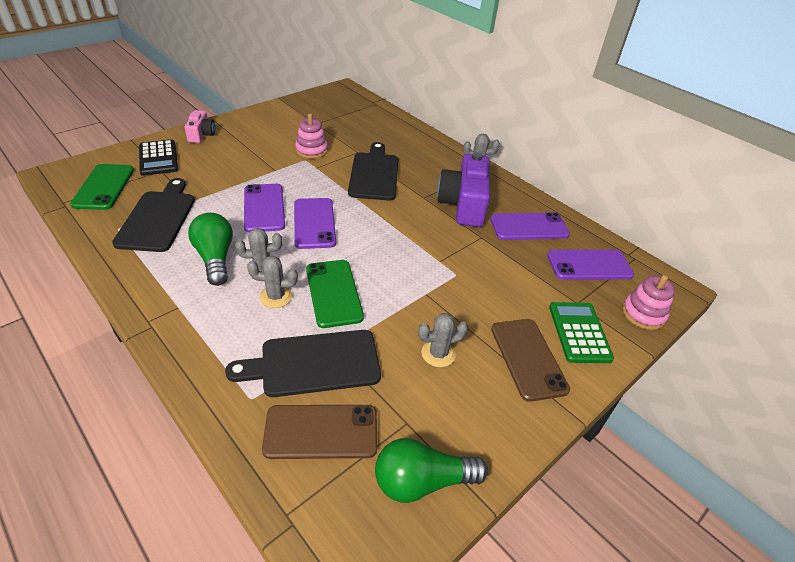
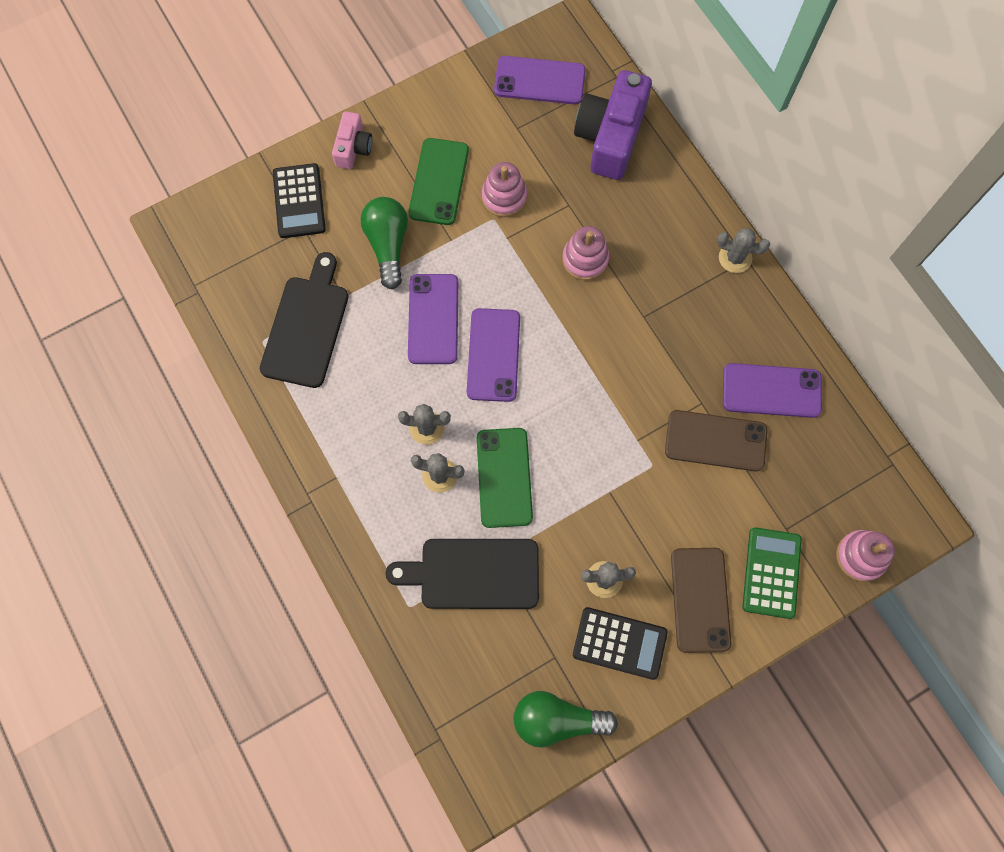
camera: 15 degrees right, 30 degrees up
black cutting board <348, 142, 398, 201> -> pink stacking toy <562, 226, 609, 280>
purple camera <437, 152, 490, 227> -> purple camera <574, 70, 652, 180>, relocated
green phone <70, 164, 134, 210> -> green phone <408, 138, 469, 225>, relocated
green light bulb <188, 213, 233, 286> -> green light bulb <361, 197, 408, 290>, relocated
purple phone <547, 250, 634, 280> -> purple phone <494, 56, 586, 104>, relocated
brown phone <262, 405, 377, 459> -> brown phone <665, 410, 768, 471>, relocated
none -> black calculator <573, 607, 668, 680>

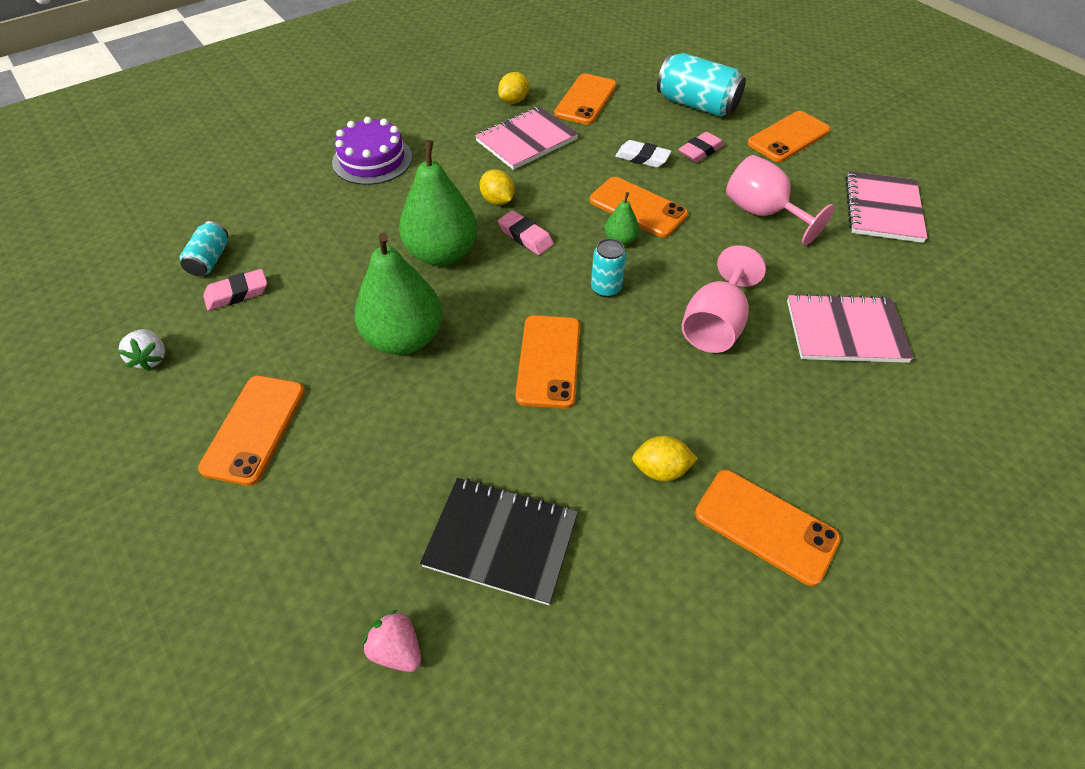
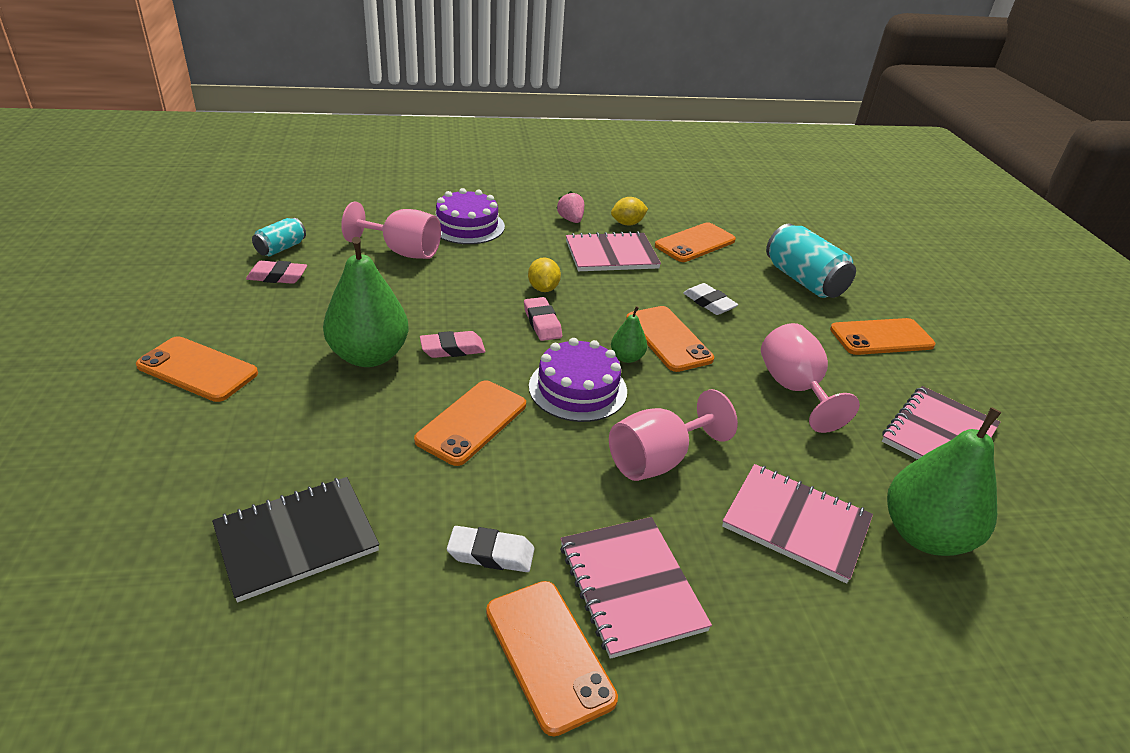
camera: 25 degrees right, 15 degrees down
pink eraser <678, 132, 724, 162> -> pink eraser <420, 331, 485, 358>, relocated
green pear <399, 140, 477, 266> -> green pear <887, 407, 1001, 556>, relocated
turquoise can <591, 238, 626, 297> -> purple cake <529, 338, 627, 422>
white strawberry <117, 329, 165, 371> -> none
orange phone <198, 375, 305, 486> -> orange phone <136, 336, 258, 402>, 75 degrees clockwise
yellow lemon <632, 436, 698, 481> -> white eraser <447, 526, 534, 572>
black notebook <420, 478, 578, 605> -> black notebook <212, 477, 379, 602>, 75 degrees counterclockwise
pink strawberry <362, 610, 421, 672> -> pink strawberry <556, 191, 584, 223>, relocated
none -> pink goblet <341, 202, 441, 259>
none -> pink notebook <560, 517, 712, 659>

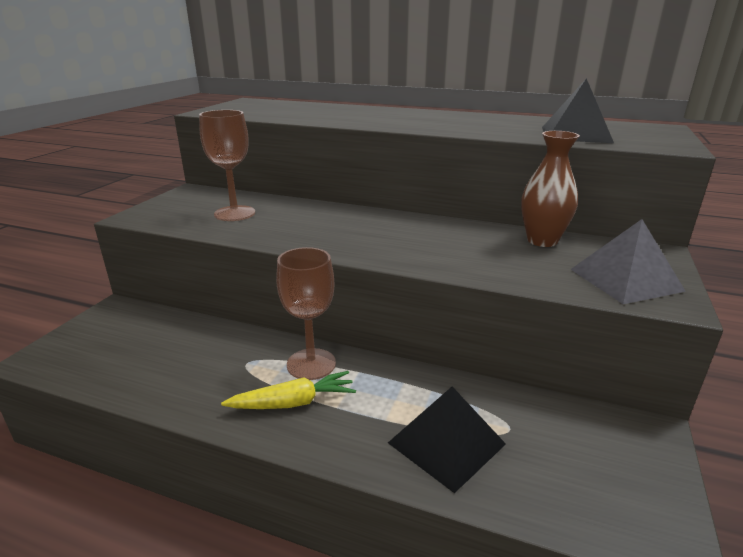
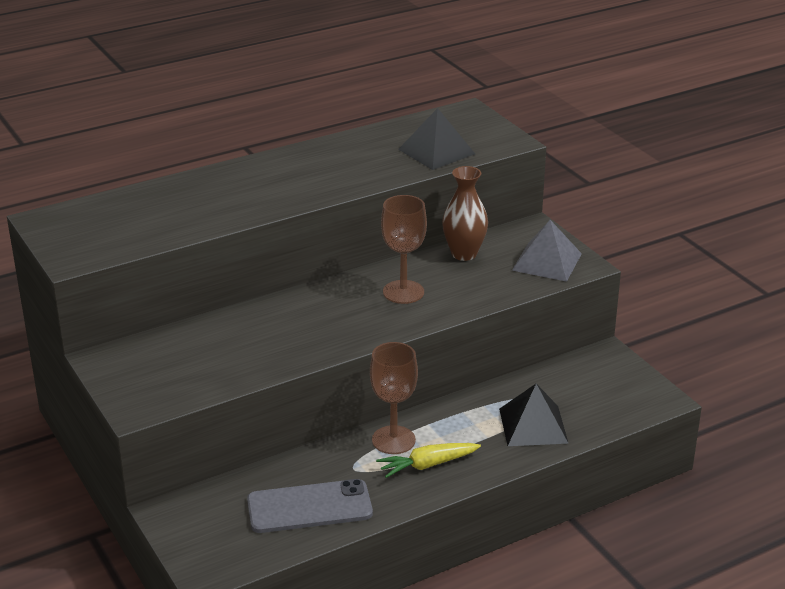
camera: 50 degrees left, 5 degrees up
brown goblet <199, 110, 255, 221> -> brown goblet <381, 195, 427, 304>, relocated
yellow carrot <221, 371, 356, 409> -> yellow carrot <376, 443, 481, 478>, 135 degrees counterclockwise
none -> grey phone <247, 479, 373, 533>

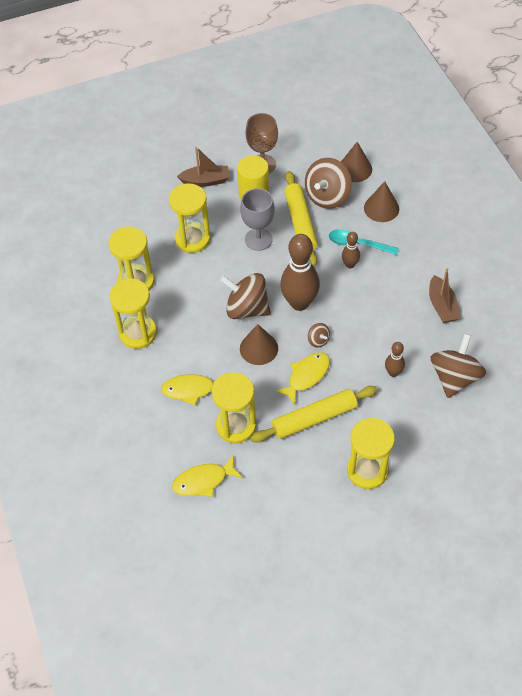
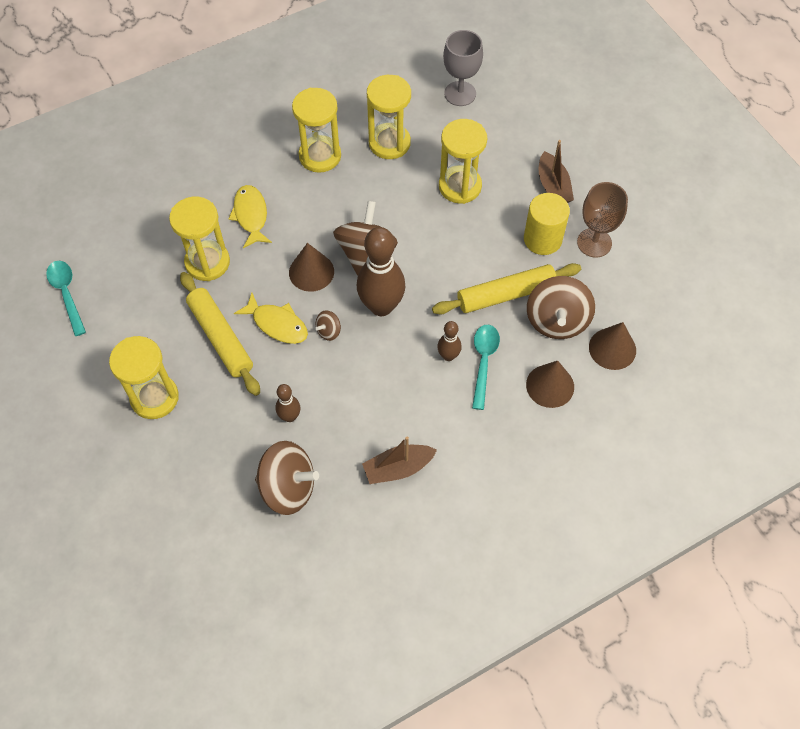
camera: 80 degrees right, 5 degrees up
brown spinning top <305, 158, 352, 209> -> brown spinning top <527, 276, 595, 339>, 105 degrees counterclockwise
grey goblet <240, 188, 275, 251> -> grey goblet <443, 30, 483, 106>, relocated
yellow fish <172, 455, 243, 497> -> none
none -> turquoise spoon <46, 261, 86, 336>

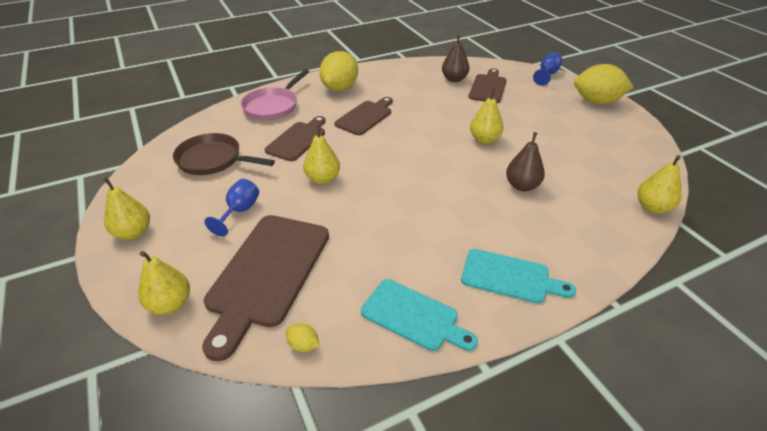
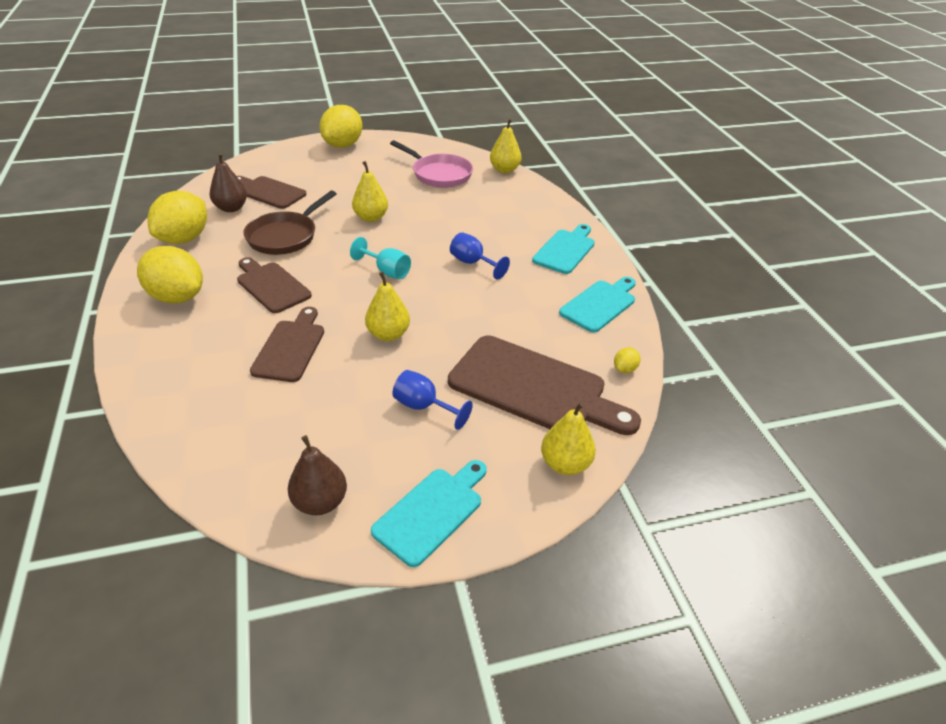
camera: 80 degrees left, 0 degrees up
blue goblet <533, 52, 562, 86> -> blue goblet <450, 232, 510, 279>, relocated
pink pan <240, 69, 309, 120> -> pink pan <390, 140, 473, 188>, relocated
brown cutting board <265, 116, 326, 161> -> brown cutting board <250, 307, 324, 382>, 60 degrees clockwise
brown pear <506, 132, 545, 191> -> brown pear <288, 435, 347, 515>, relocated
brown pan <173, 133, 275, 175> -> brown pan <244, 191, 337, 255>, relocated
yellow pear <103, 177, 150, 240> -> turquoise cutting board <371, 460, 487, 567>
none -> yellow lemon <148, 191, 207, 244>
none -> turquoise goblet <350, 237, 411, 279>

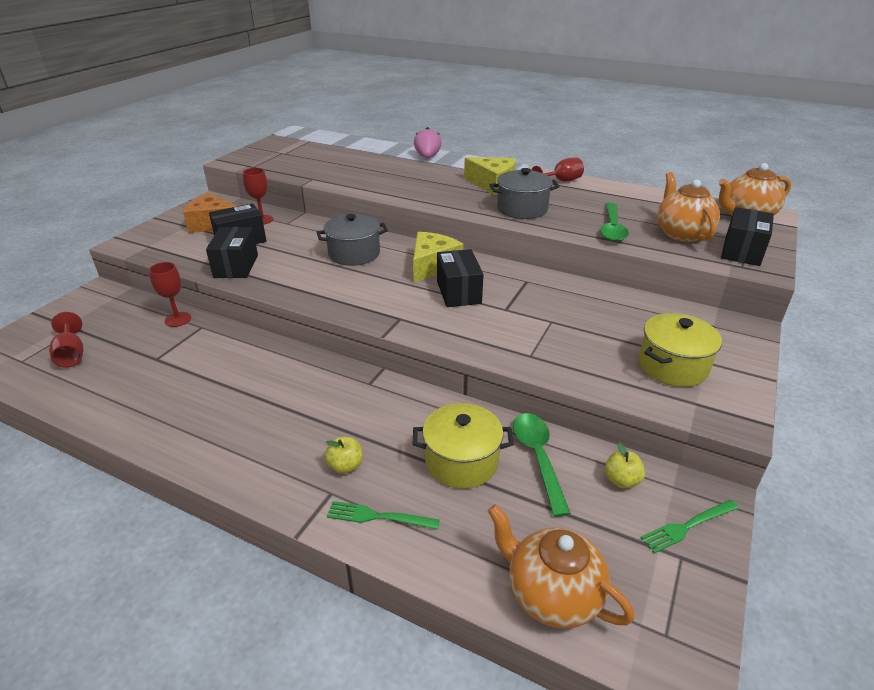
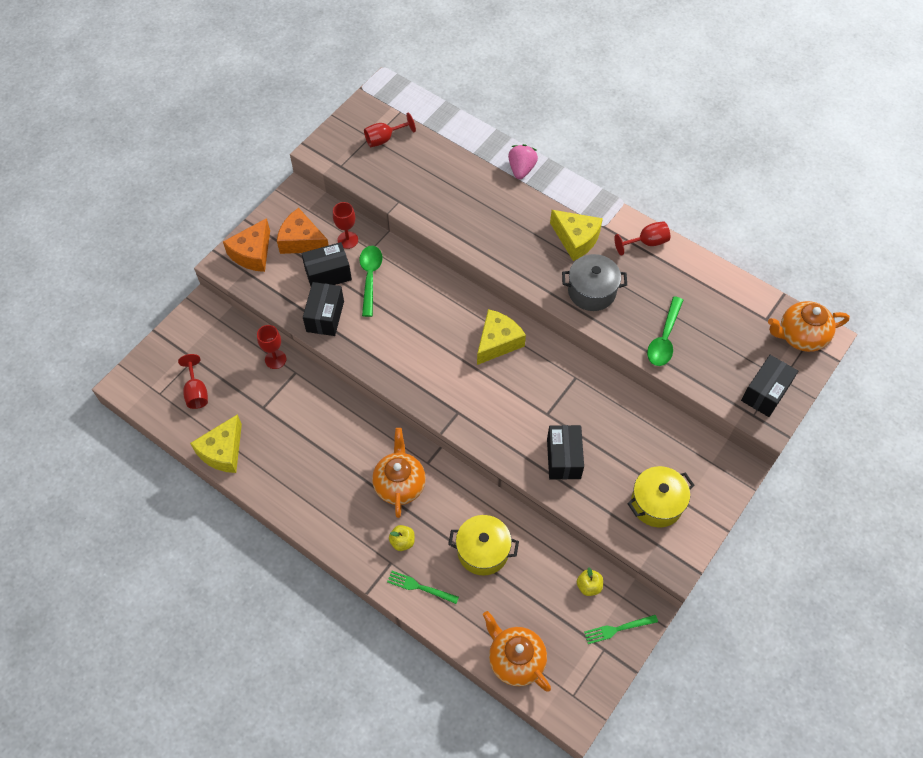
camera: 10 degrees right, 25 degrees up
orange teapot <657, 172, 720, 242> -> orange teapot <372, 428, 426, 518>, relocated
grey pot <317, 214, 388, 266> -> none
black box <437, 249, 484, 307> -> black box <547, 425, 584, 480>, relocated
green spoon <513, 413, 571, 517> -> green spoon <359, 246, 383, 317>, relocated
none -> red goblet <364, 112, 416, 147>
none -> orange cheese <223, 218, 270, 272>
none -> yellow cheese <190, 414, 242, 473>

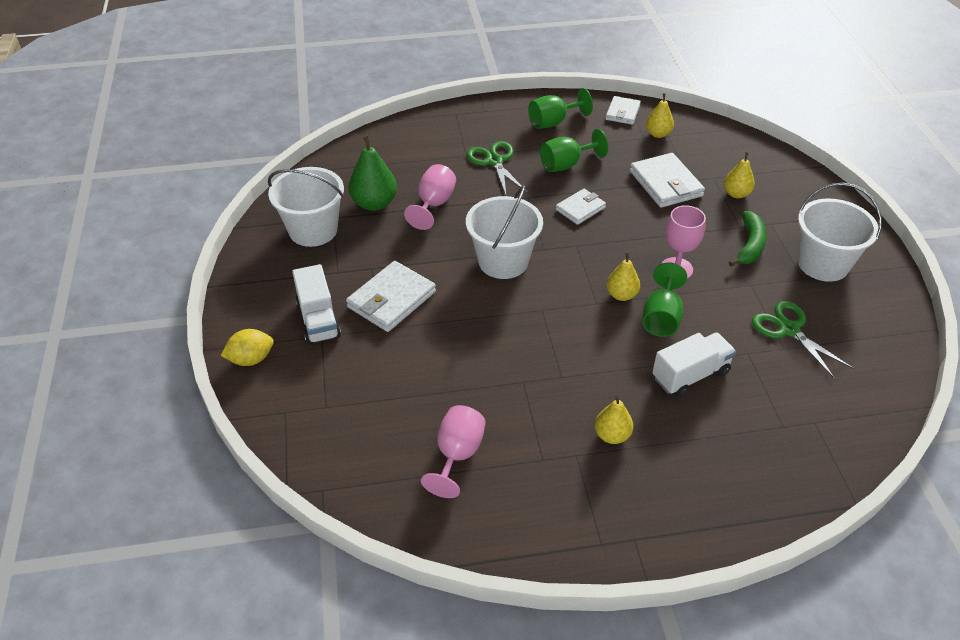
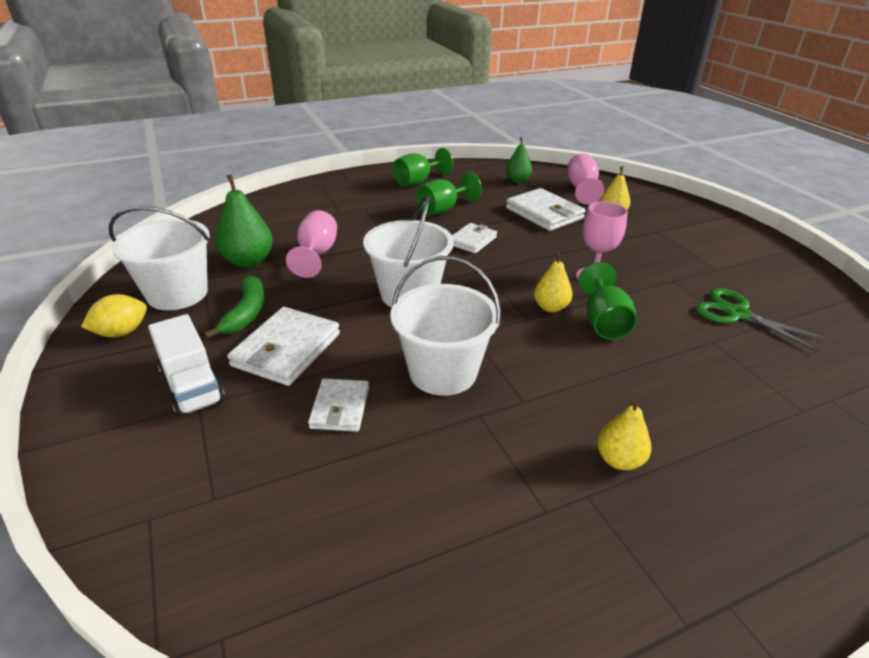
camera: 15 degrees left, 10 degrees down
yellow pear <646, 93, 674, 138> -> green pear <506, 137, 532, 183>
white wallet <606, 96, 641, 125> -> white wallet <308, 378, 369, 432>, relocated
green scissors <466, 141, 528, 195> -> none
white bucket <798, 183, 882, 282> -> white bucket <390, 256, 501, 396>, relocated
green banana <729, 211, 767, 266> -> green banana <204, 275, 265, 339>, relocated
yellow lemon <220, 329, 274, 366> -> yellow lemon <81, 294, 147, 337>, relocated
white truck <652, 332, 736, 397> -> none
pink goblet <421, 405, 486, 498> -> pink goblet <567, 153, 604, 205>, relocated

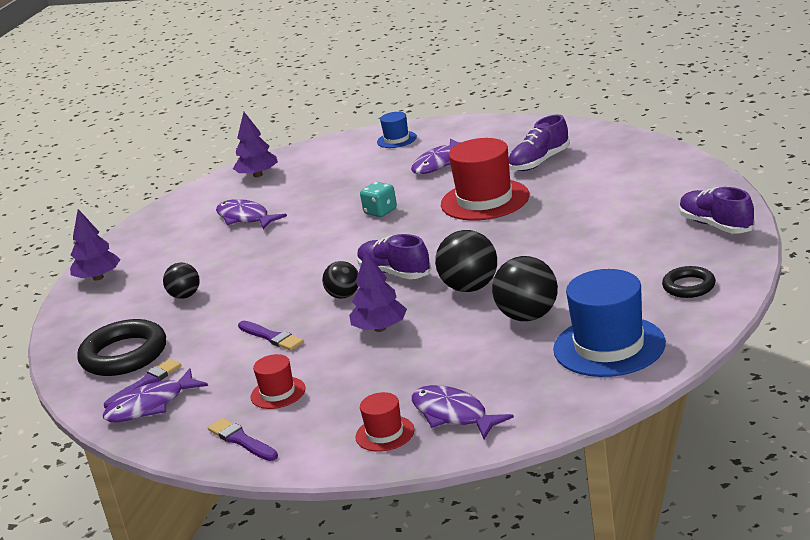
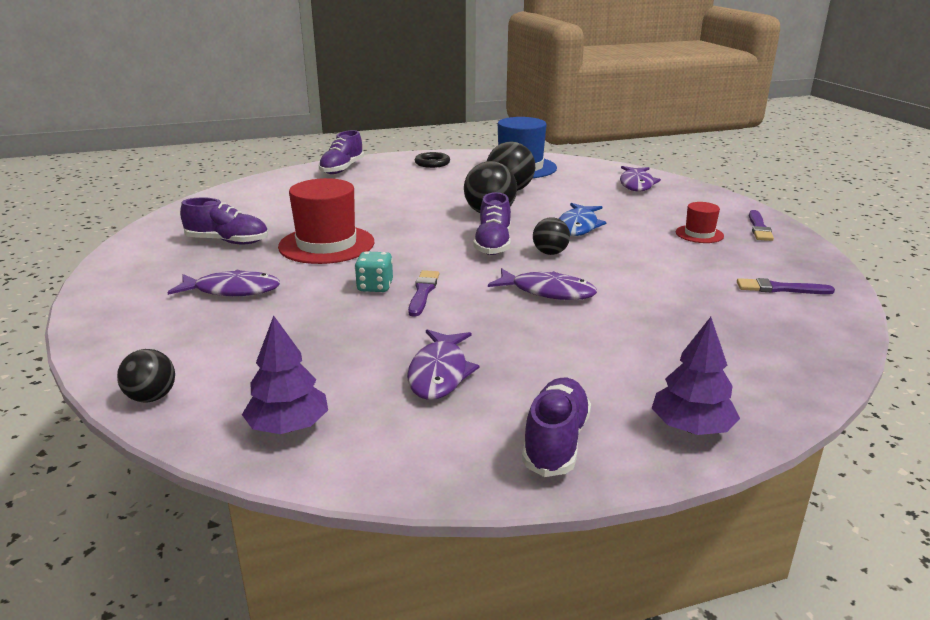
camera: 130 degrees left, 0 degrees up
blue hat <377, 112, 417, 148> -> none
purple tree <349, 250, 407, 332> -> blue fish <559, 203, 606, 236>
black ball <163, 263, 200, 299> -> black ball <117, 349, 175, 402>, relocated
black ring <77, 319, 166, 376> -> none
purple brush <238, 321, 304, 351> -> purple brush <408, 270, 440, 317>, relocated
purple fish <103, 368, 208, 422> -> purple fish <488, 268, 597, 300>, relocated
red hat <355, 392, 415, 452> -> none
none -> purple shoe <522, 378, 591, 477>

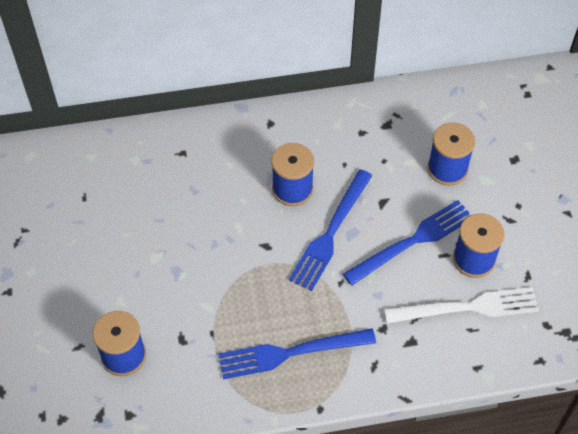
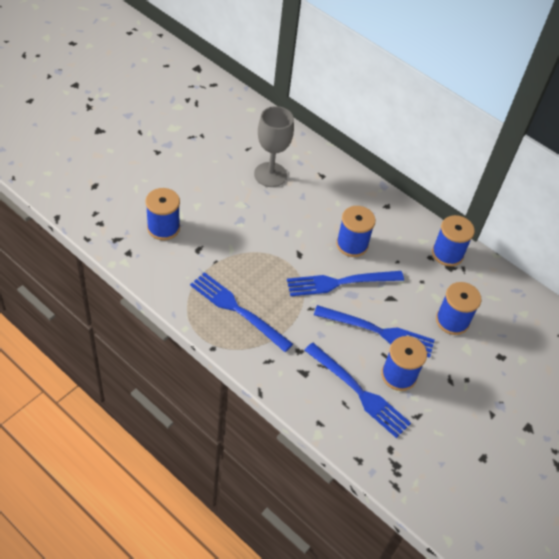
camera: 45 degrees right, 5 degrees down
white fork <384, 287, 539, 324> -> blue fork <304, 342, 411, 438>
none -> grey goblet <254, 106, 294, 187>
none -> blue spool <432, 215, 475, 266>

